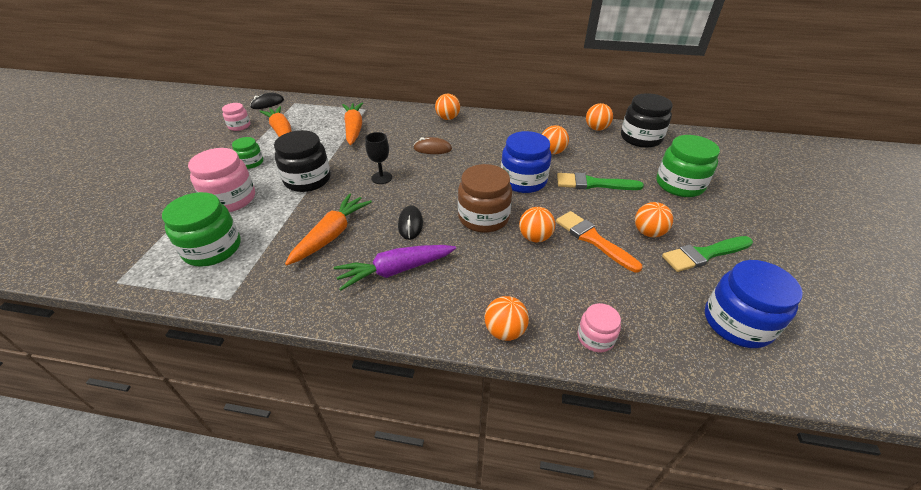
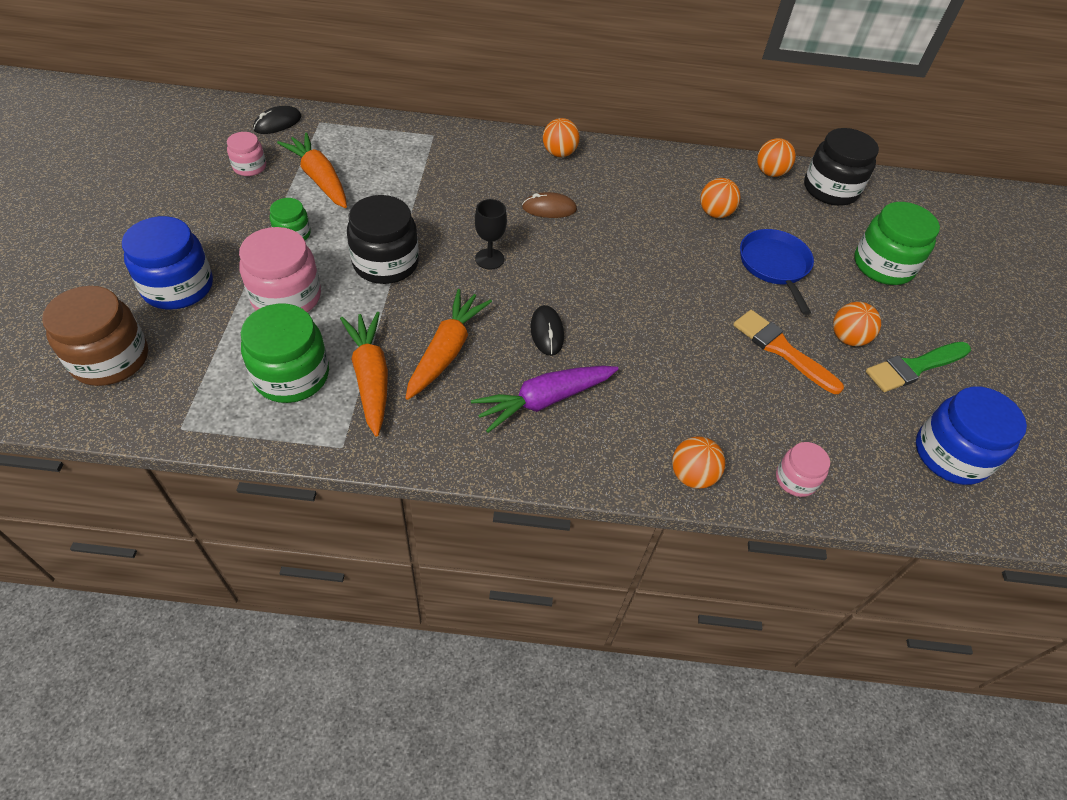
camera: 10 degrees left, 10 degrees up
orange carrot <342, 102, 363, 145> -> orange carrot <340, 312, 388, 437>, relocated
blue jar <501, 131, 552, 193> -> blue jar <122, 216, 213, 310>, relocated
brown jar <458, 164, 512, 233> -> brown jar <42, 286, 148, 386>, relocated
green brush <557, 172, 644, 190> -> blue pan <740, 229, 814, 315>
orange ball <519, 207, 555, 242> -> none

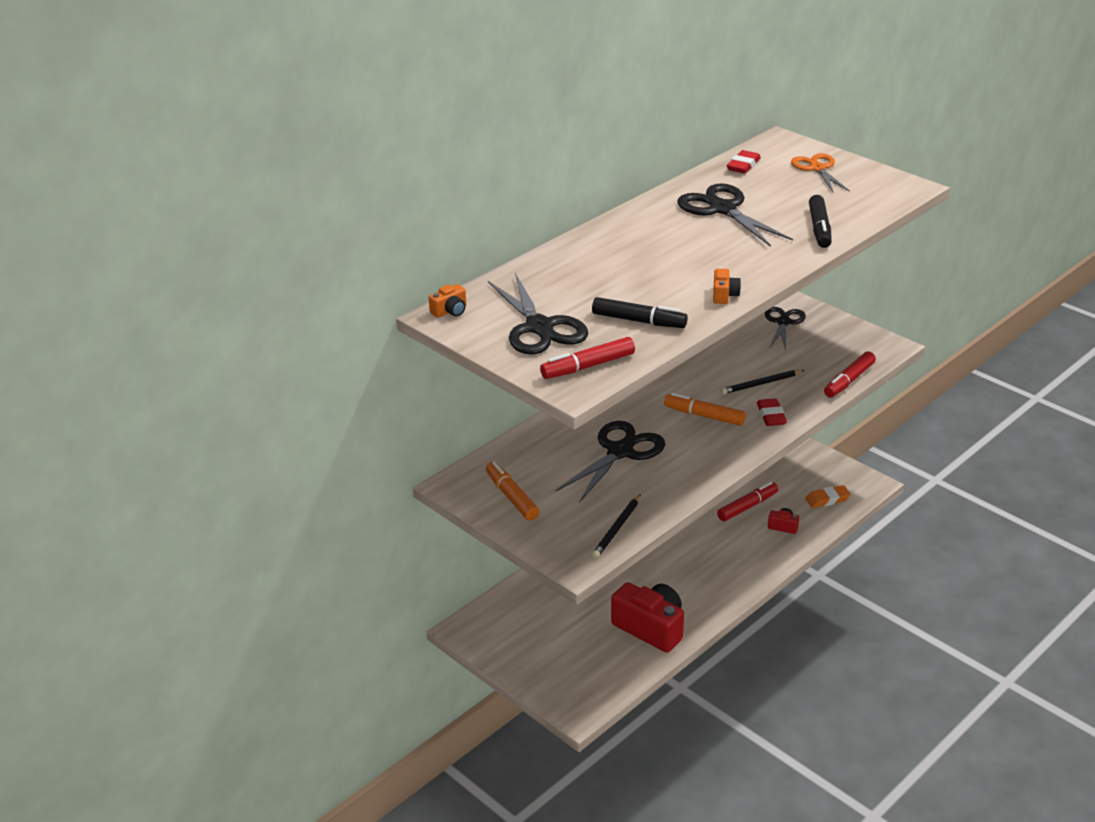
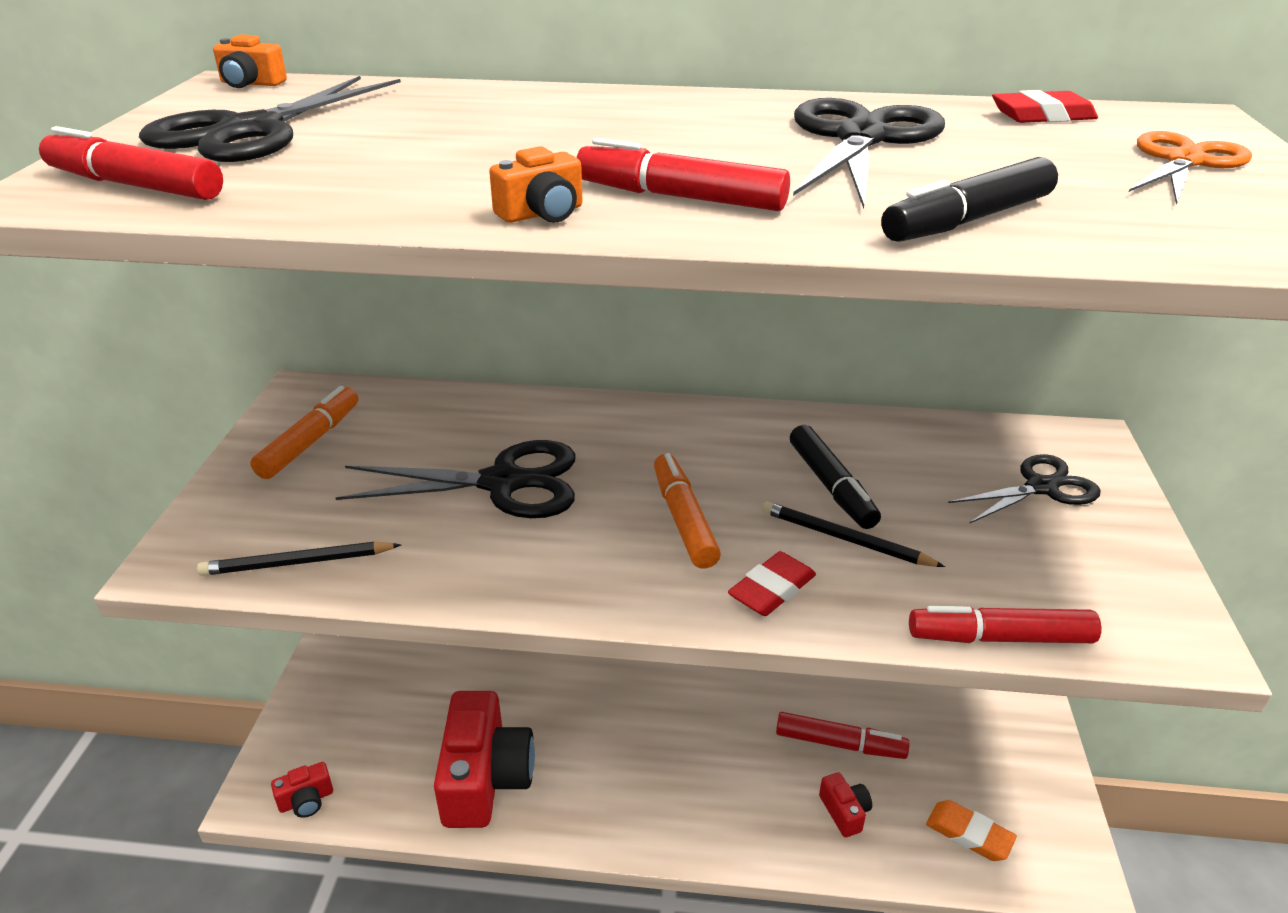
camera: 50 degrees right, 0 degrees up
black marker <592, 297, 688, 328> -> black marker <790, 425, 881, 529>, relocated
none -> red marker <577, 138, 790, 211>
none -> red camera <271, 762, 333, 818>

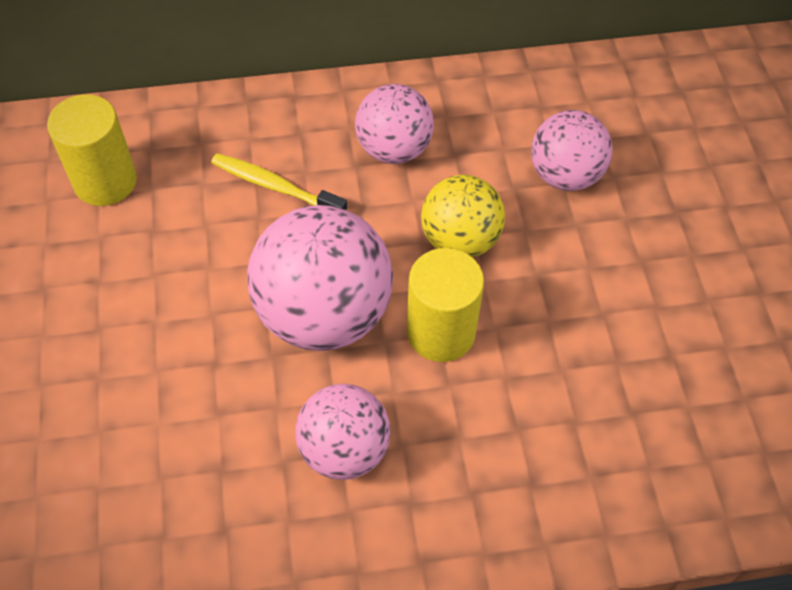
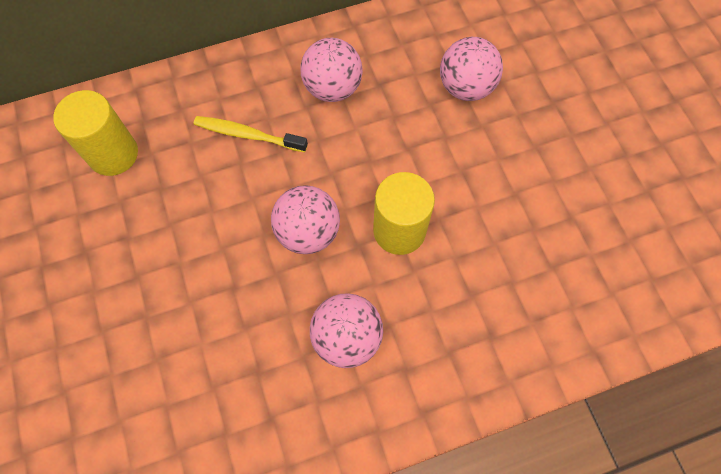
camera: 10 degrees left, 10 degrees up
yellow ball <421, 175, 505, 257> -> none
pink ball <247, 205, 393, 351> -> pink ball <271, 185, 340, 254>, x0.62

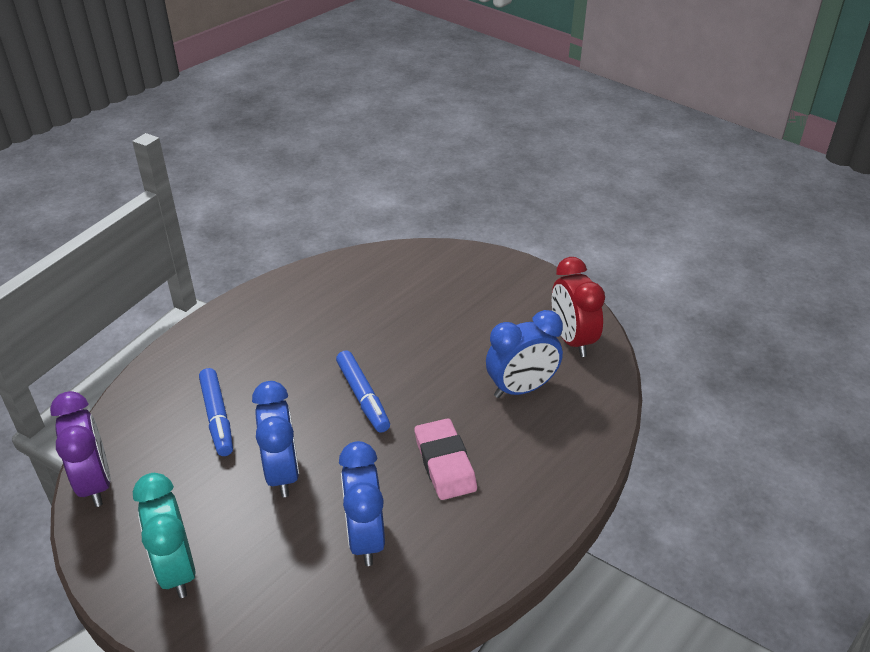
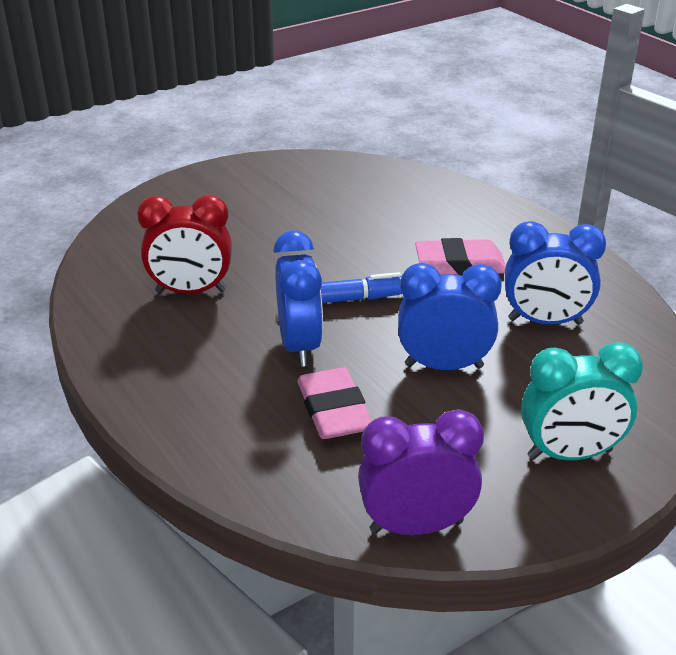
camera: 75 degrees left, 5 degrees down
red clock <552, 257, 605, 357> -> red clock <137, 195, 232, 294>, relocated
blue clock <486, 310, 563, 398> -> blue clock <273, 230, 323, 367>, relocated
blue marker <199, 368, 233, 456> -> pink eraser <297, 367, 372, 439>

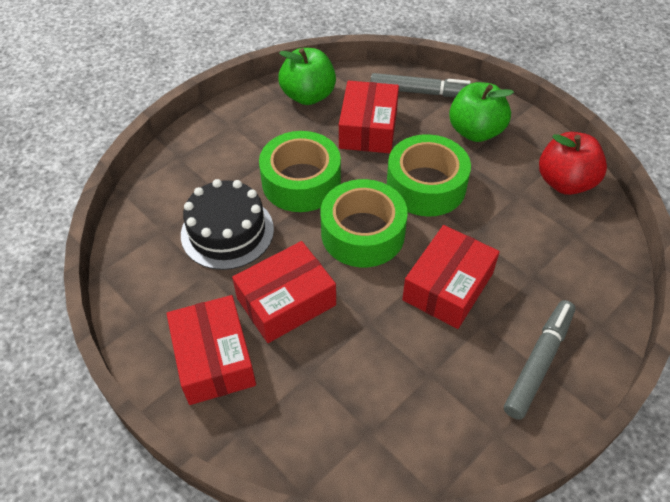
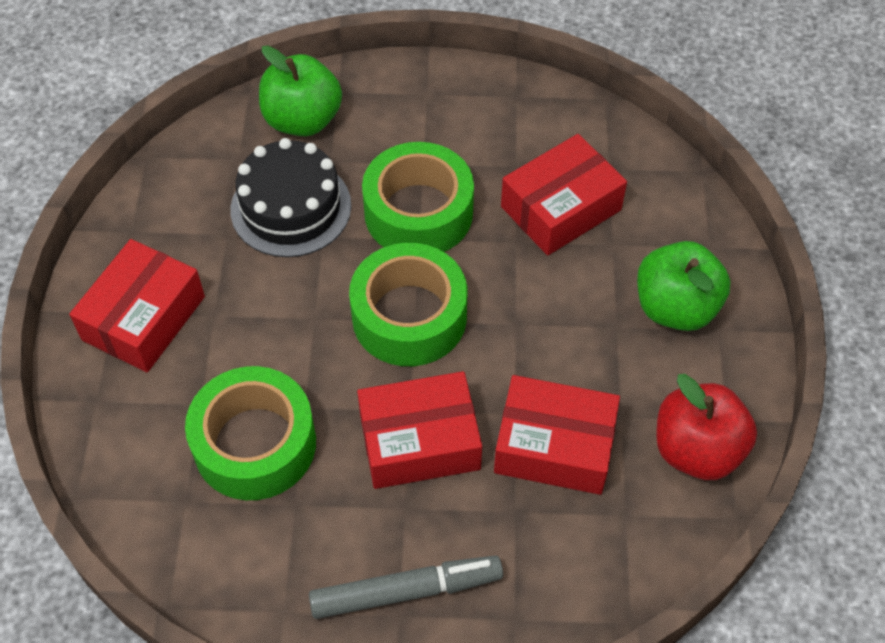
camera: 45 degrees right, 5 degrees up
green apple <278, 48, 336, 105> -> green apple <259, 46, 342, 136>, relocated
grey marker <370, 73, 471, 97> -> none
green tape <387, 134, 471, 217> -> green tape <185, 366, 316, 500>, relocated
red box <232, 241, 336, 343> -> red box <494, 375, 620, 495>, relocated

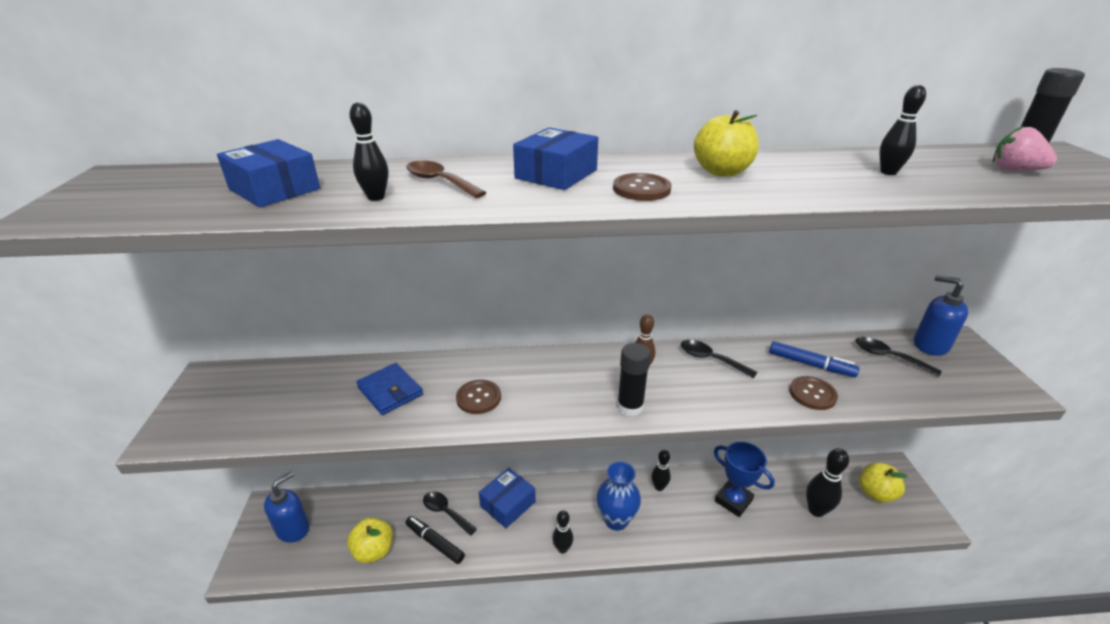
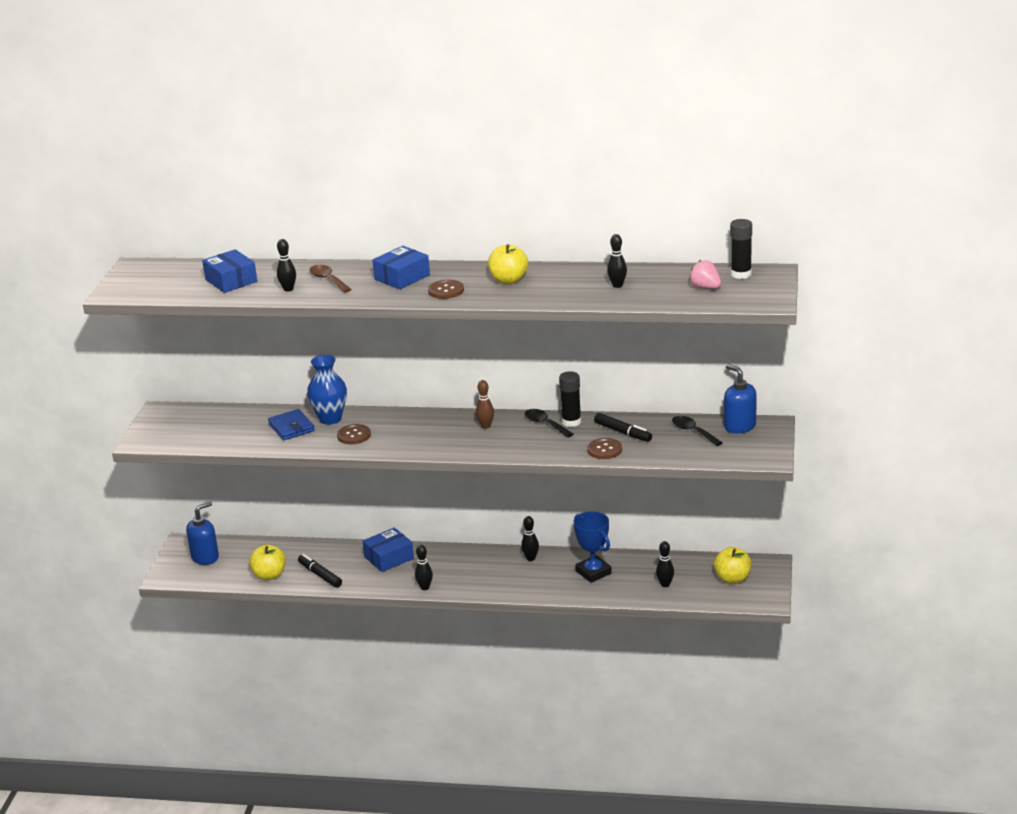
camera: 15 degrees right, 5 degrees down
blue marker <769, 341, 860, 377> -> black marker <594, 413, 652, 442>
black glue stick <617, 343, 651, 416> -> black glue stick <559, 371, 581, 427>, relocated
black bowling pin <806, 448, 849, 517> -> black bowling pin <656, 541, 674, 587>, x0.63
blue vase <597, 462, 641, 531> -> blue vase <307, 355, 347, 425>, relocated
black spoon <423, 491, 477, 536> -> none

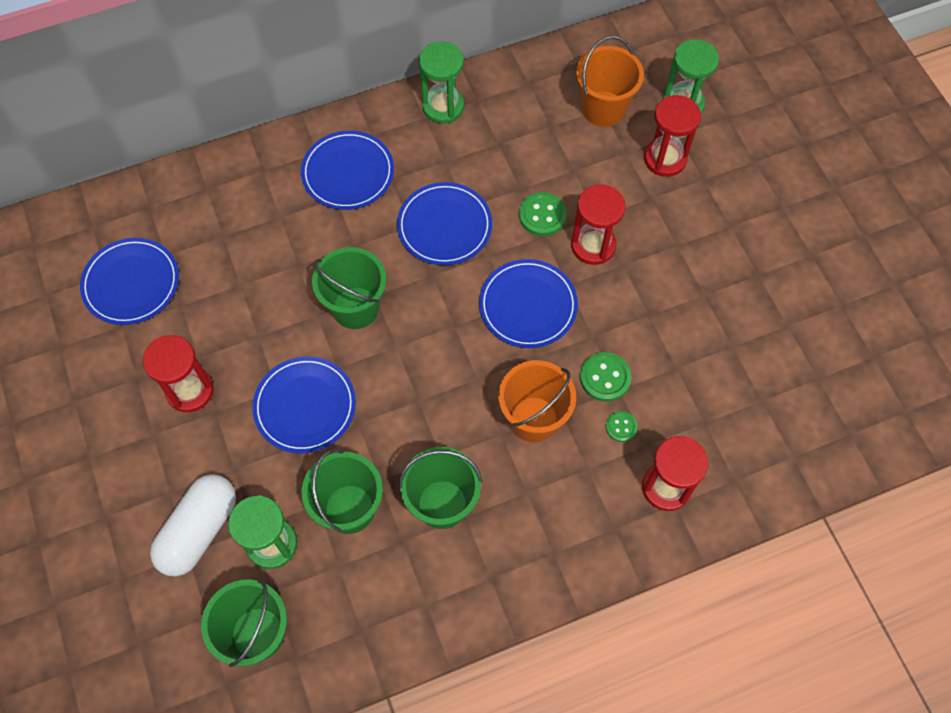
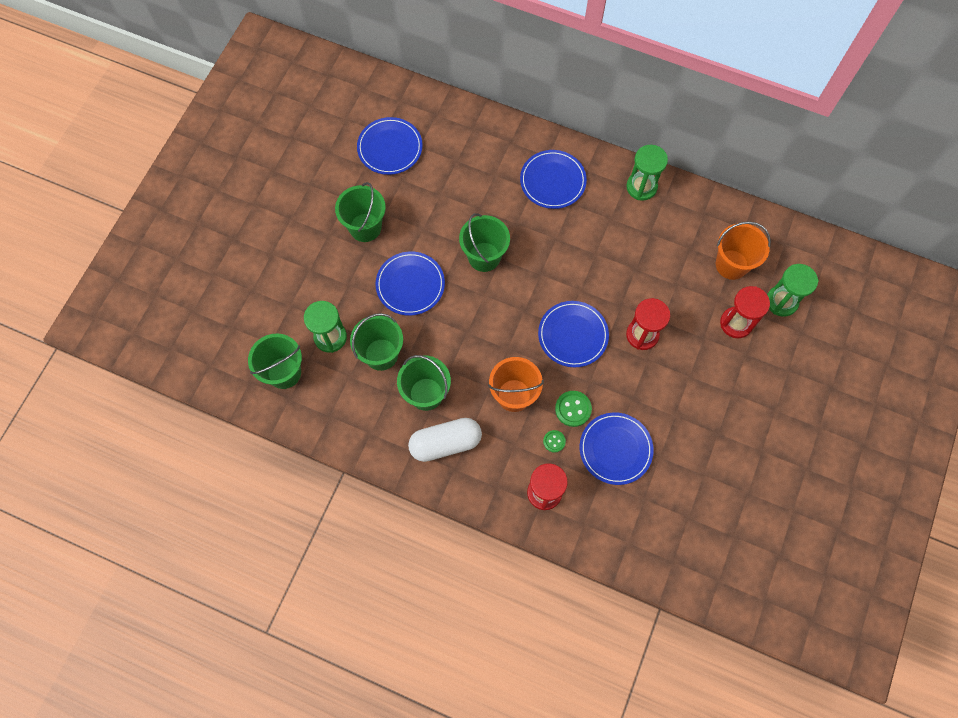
camera: 45 degrees right, 5 degrees up
blue plate <397, 182, 492, 265> -> blue plate <580, 412, 654, 485>, relocated
green button <519, 192, 567, 236> -> none
red hourglass <143, 335, 214, 412> -> green bucket <335, 182, 386, 242>
white capsule <150, 474, 236, 576> -> white capsule <408, 418, 482, 462>, relocated

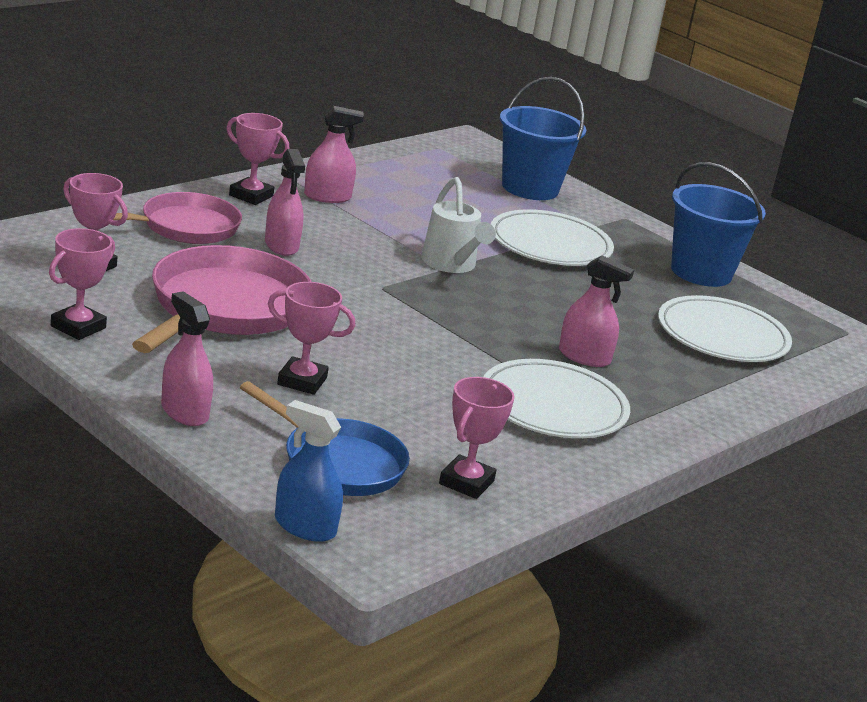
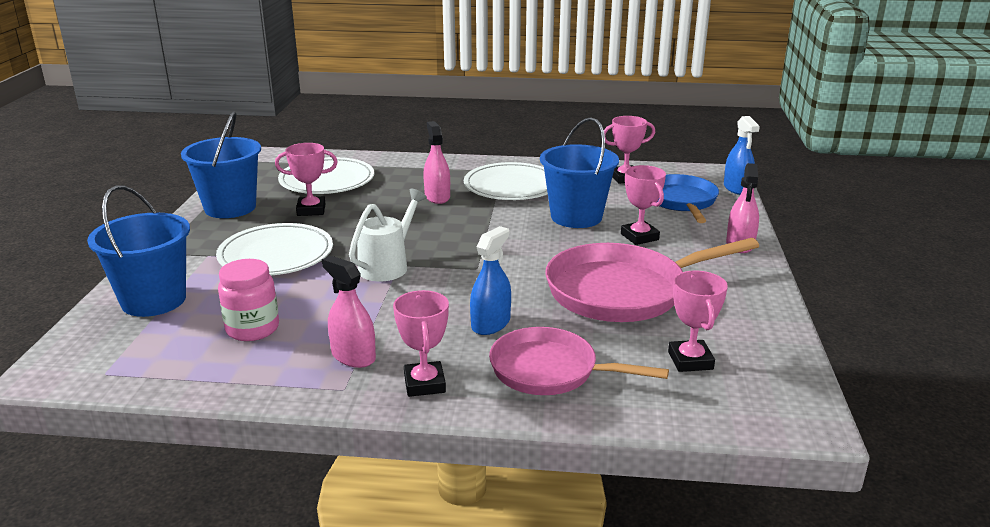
camera: 125 degrees left, 0 degrees up
pink spray bottle <265, 149, 305, 256> -> blue spray bottle <470, 226, 511, 335>
pink trophy <49, 228, 115, 340> -> pink trophy <275, 143, 338, 216>, relocated
none -> blue bucket <540, 118, 619, 228>
none -> pink jar <218, 259, 279, 341>

